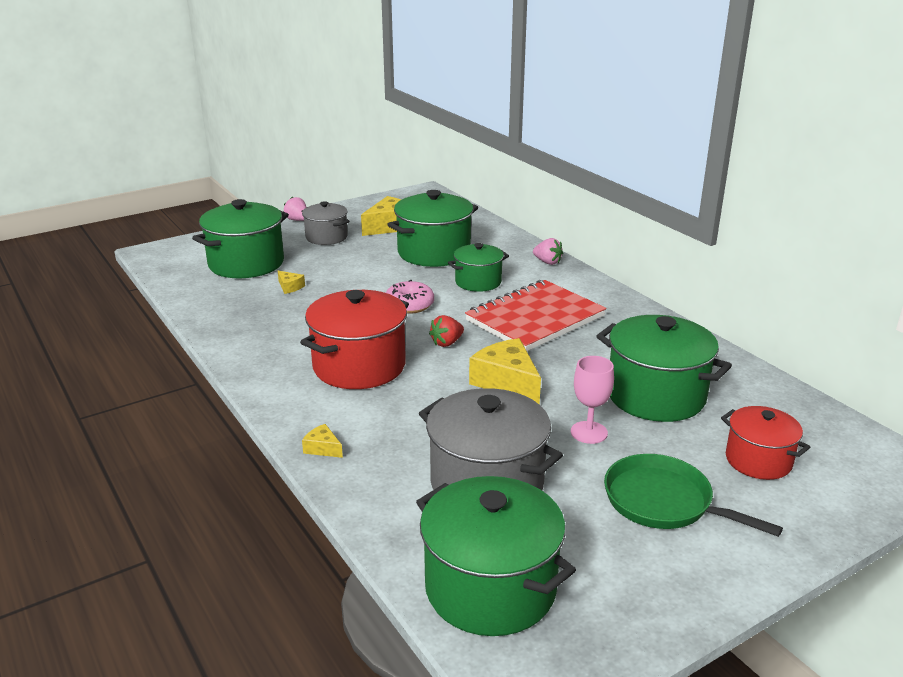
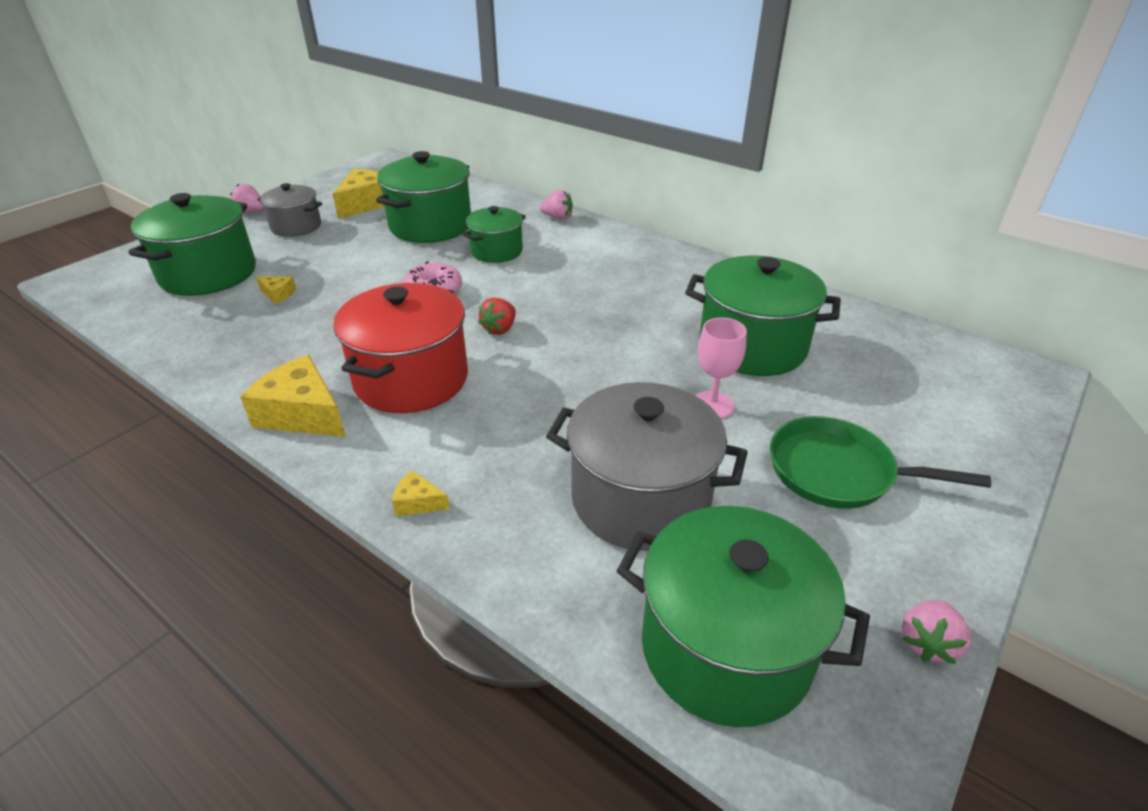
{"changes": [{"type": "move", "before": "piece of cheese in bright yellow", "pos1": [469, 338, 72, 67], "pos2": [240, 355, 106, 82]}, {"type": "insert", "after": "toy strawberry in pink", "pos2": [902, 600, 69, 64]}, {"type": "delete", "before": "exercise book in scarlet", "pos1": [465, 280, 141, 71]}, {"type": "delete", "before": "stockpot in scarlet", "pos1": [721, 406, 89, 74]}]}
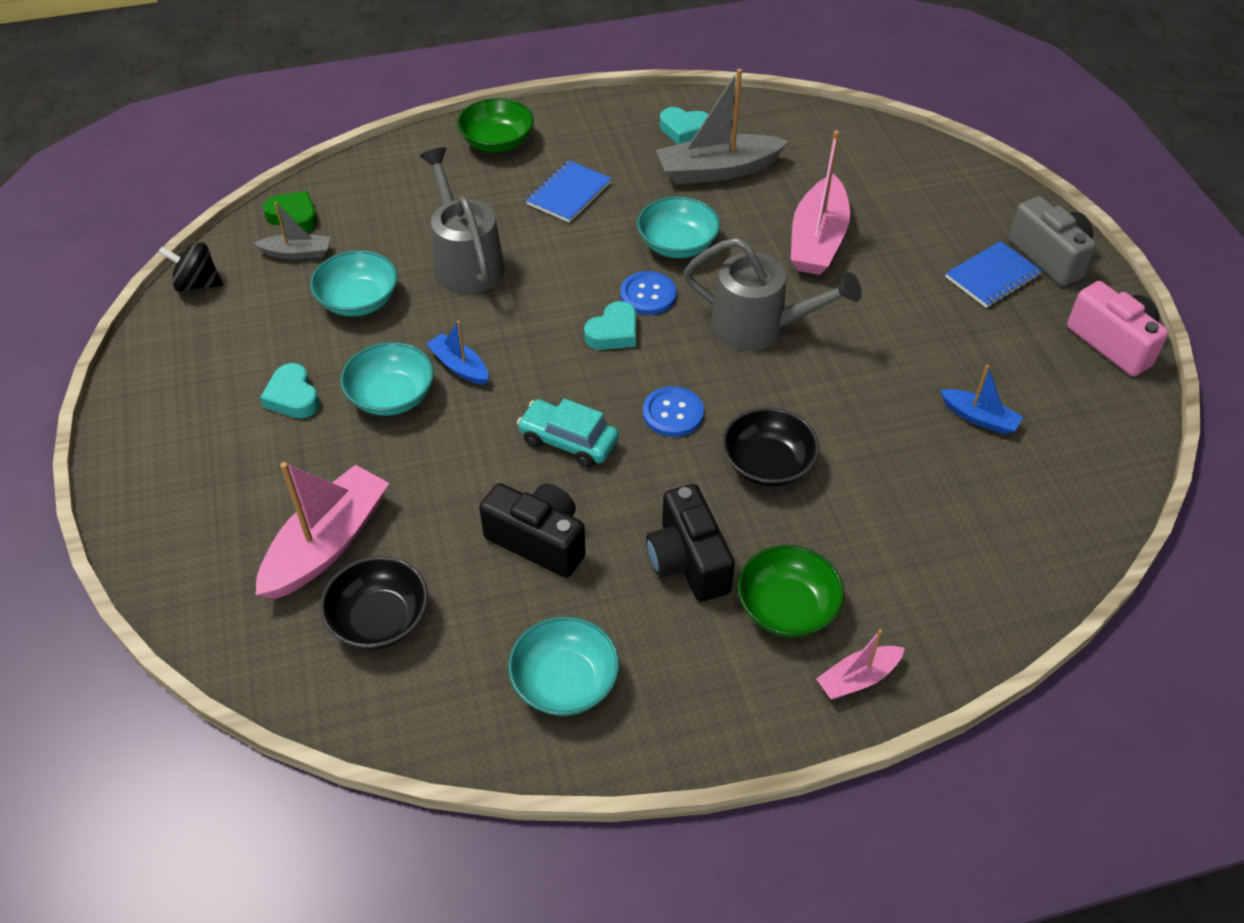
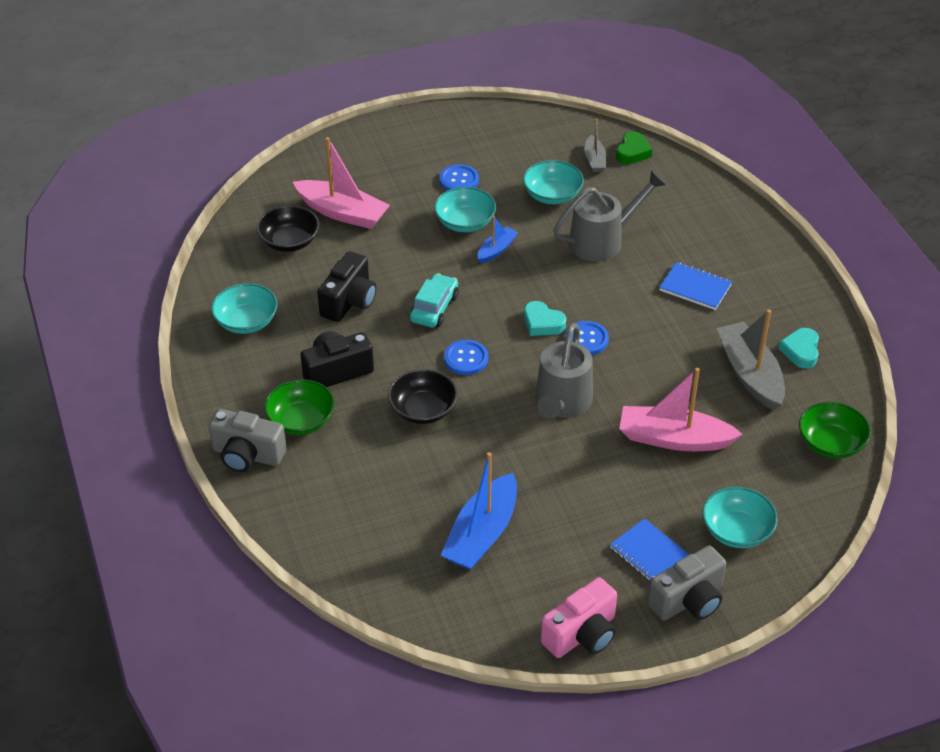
{"changes": [{"type": "replace", "before": "sailboat in pink", "after": "compact camera in gray", "pos1": [816, 629, 89, 70], "pos2": [208, 409, 79, 63]}, {"type": "replace", "before": "heart shape in teal", "after": "sewing button in blue", "pos1": [260, 363, 60, 55], "pos2": [439, 164, 40, 26]}, {"type": "resize", "before": "sailboat in blue", "pos1": [940, 365, 83, 69], "pos2": [440, 452, 77, 118], "scale": 1.89}, {"type": "move", "before": "bowl in teal", "pos1": [637, 196, 83, 62], "pos2": [702, 487, 76, 61]}, {"type": "move", "before": "bowl in emerald", "pos1": [457, 98, 77, 55], "pos2": [799, 402, 72, 57]}, {"type": "delete", "before": "toy top in ebony", "pos1": [158, 242, 65, 50]}]}
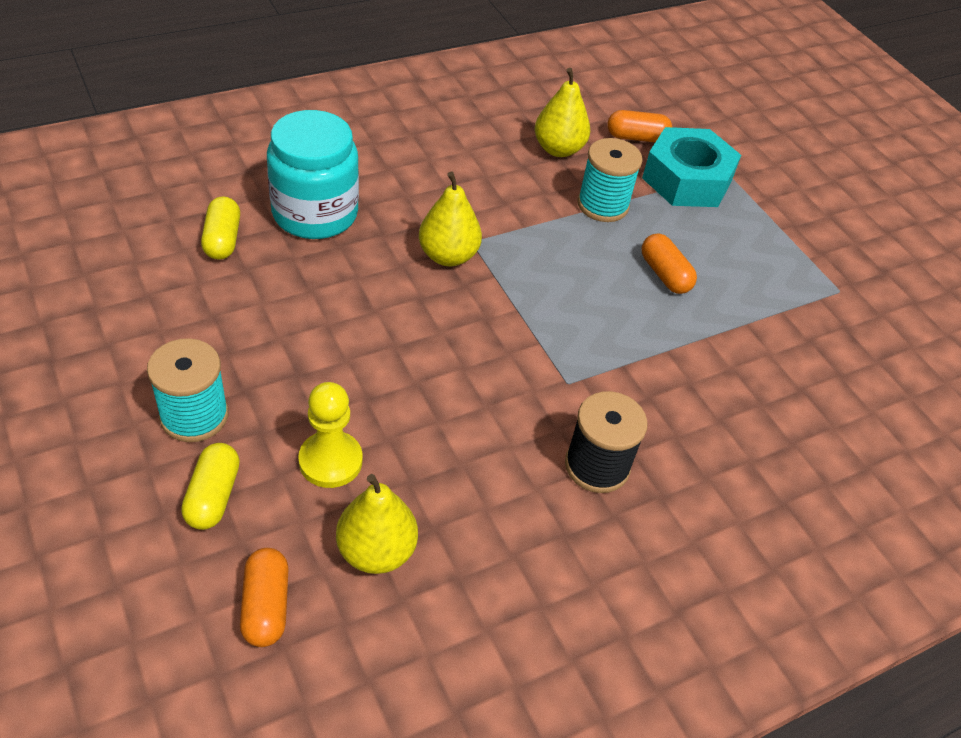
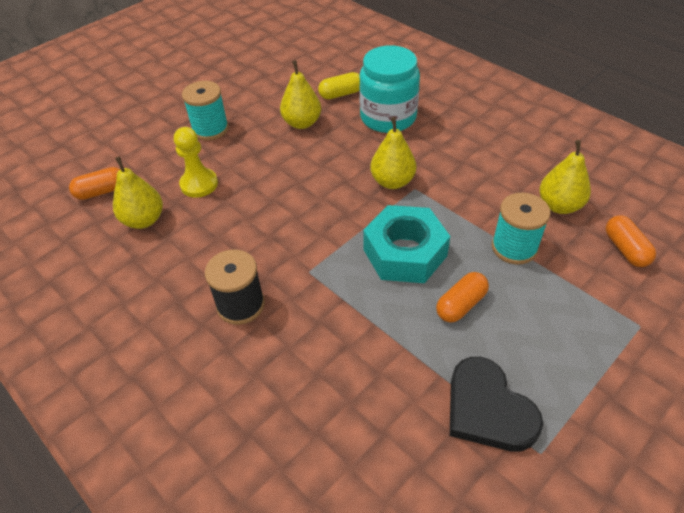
{"changes": [{"type": "insert", "after": "pear in bright yellow", "pos2": [280, 60, 41, 69]}, {"type": "move", "before": "hex nut in teal", "pos1": [642, 127, 99, 80], "pos2": [363, 205, 87, 78]}, {"type": "insert", "after": "heart shape in ebony", "pos2": [450, 357, 93, 94]}, {"type": "delete", "before": "pill shape in bright yellow", "pos1": [181, 443, 59, 87]}]}
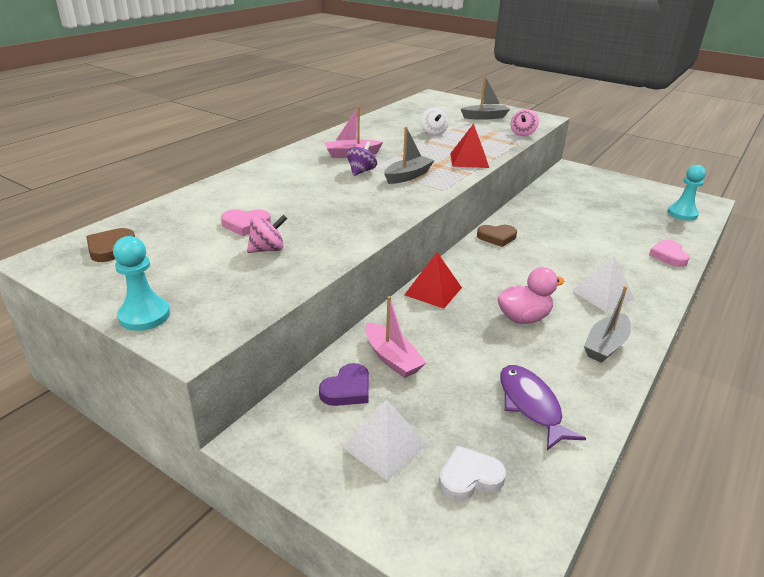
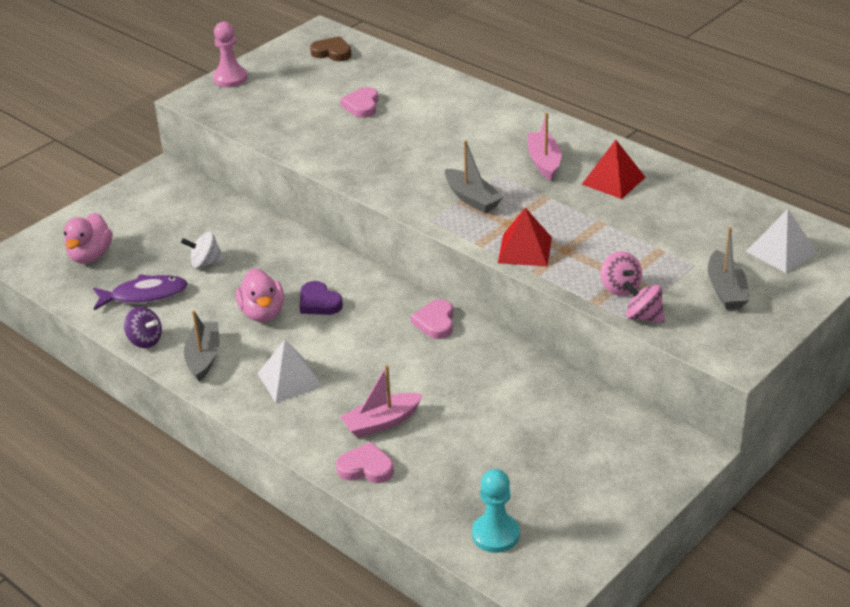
{"changes": [{"type": "replace", "before": "heart shape in white", "after": "duck in pink", "pos1": [439, 446, 67, 55], "pos2": [64, 213, 48, 50]}, {"type": "move", "before": "toy top in violet", "pos1": [346, 141, 31, 35], "pos2": [124, 307, 38, 41]}, {"type": "move", "before": "toy top in white", "pos1": [421, 108, 27, 28], "pos2": [181, 232, 44, 36]}, {"type": "rotate", "before": "sailboat in gray", "pos1": [584, 286, 47, 77], "pos2": [184, 310, 35, 72], "turn": 45}, {"type": "recolor", "before": "game pawn in teal", "after": "game pawn in pink", "pos1": [113, 236, 57, 95], "pos2": [213, 22, 35, 65]}, {"type": "move", "before": "heart shape in violet", "pos1": [319, 363, 50, 43], "pos2": [299, 281, 44, 34]}, {"type": "move", "before": "sailboat in pink", "pos1": [365, 296, 61, 82], "pos2": [340, 365, 83, 73]}, {"type": "recolor", "before": "heart shape in russet", "after": "heart shape in pink", "pos1": [477, 225, 40, 22], "pos2": [411, 299, 42, 40]}, {"type": "move", "before": "pyramid in scarlet", "pos1": [404, 252, 58, 57], "pos2": [581, 140, 65, 59]}, {"type": "move", "before": "toy top in pink", "pos1": [247, 215, 41, 38], "pos2": [601, 251, 41, 45]}, {"type": "move", "before": "pyramid in white", "pos1": [342, 399, 85, 82], "pos2": [746, 209, 71, 64]}]}
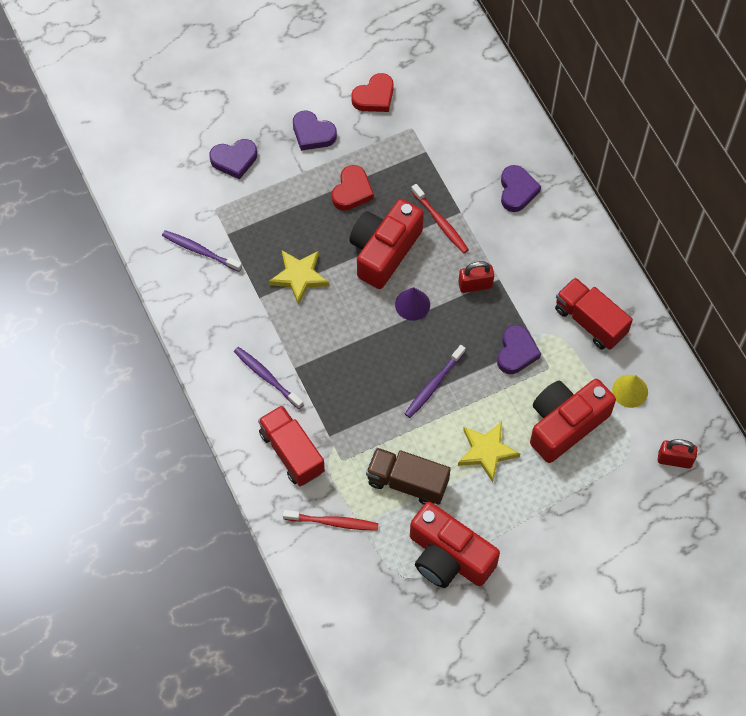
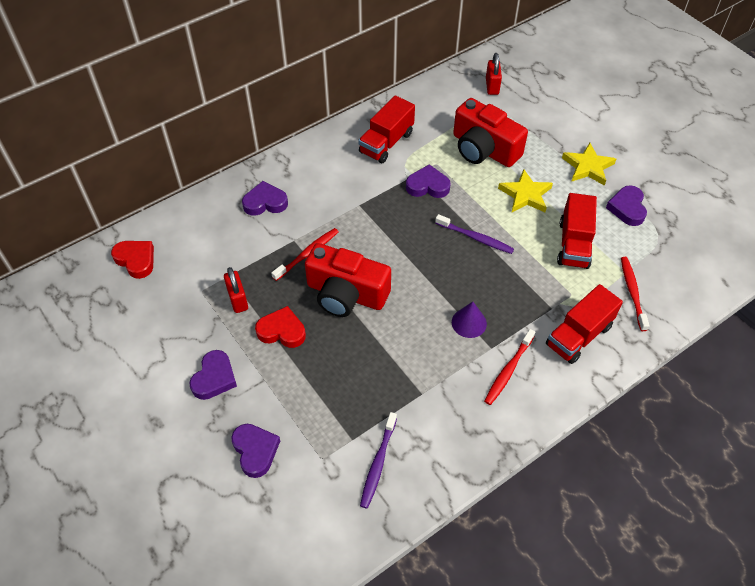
{"changes": [{"type": "move", "before": "heart shape in scarlet", "pos1": [351, 73, 43, 39], "pos2": [111, 241, 43, 38]}, {"type": "move", "before": "lock in scarlet", "pos1": [458, 261, 36, 32], "pos2": [224, 267, 24, 46]}, {"type": "move", "before": "cone shape in violet", "pos1": [395, 287, 35, 34], "pos2": [452, 302, 35, 36]}, {"type": "recolor", "before": "tooth brush in violet", "after": "tooth brush in scarlet", "pos1": [234, 347, 70, 62], "pos2": [484, 329, 51, 76]}, {"type": "recolor", "before": "truck in russet", "after": "truck in scarlet", "pos1": [366, 447, 85, 58], "pos2": [557, 193, 40, 76]}, {"type": "move", "before": "star in bright yellow", "pos1": [269, 250, 60, 55], "pos2": [562, 143, 54, 43]}, {"type": "replace", "before": "compact camera in scarlet", "after": "heart shape in violet", "pos1": [410, 502, 90, 86], "pos2": [606, 185, 41, 41]}, {"type": "delete", "before": "cone shape in bright yellow", "pos1": [612, 375, 36, 33]}]}
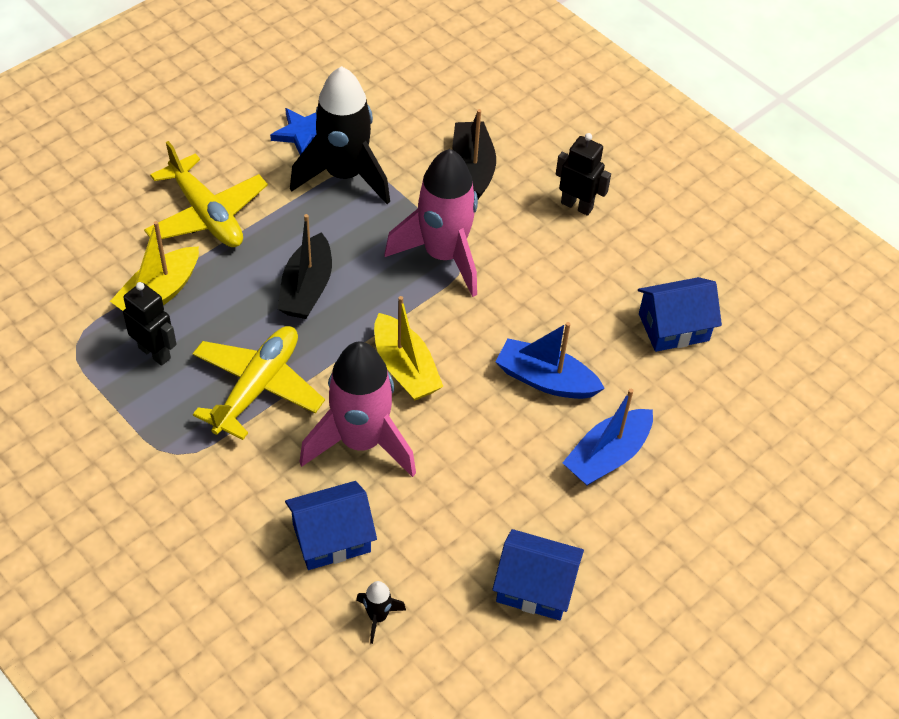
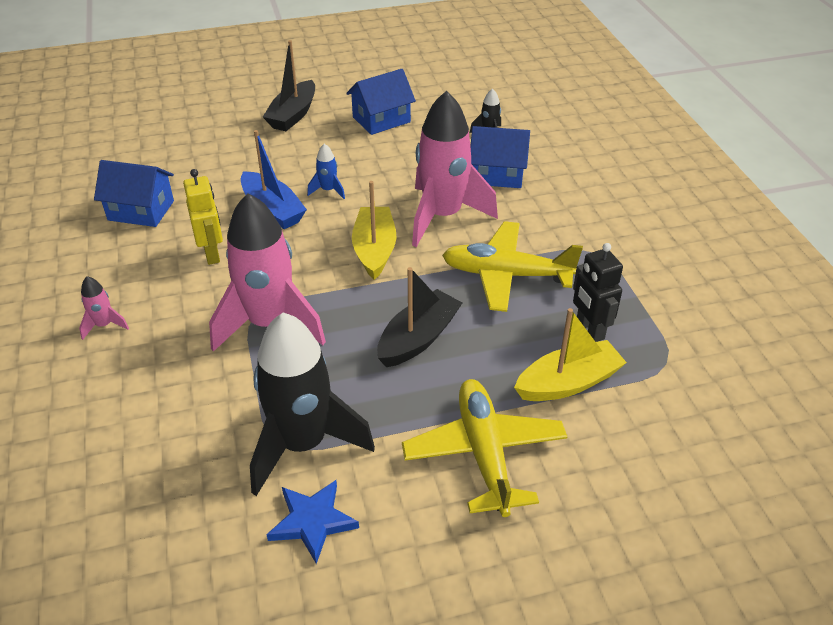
{"changes": [{"type": "replace", "before": "toy robot in ebony", "after": "toy rocket in pink", "pos1": [556, 133, 55, 83], "pos2": [79, 276, 50, 64]}, {"type": "insert", "after": "toy robot in bright yellow", "pos2": [183, 169, 40, 96]}, {"type": "move", "before": "sailboat in ebony", "pos1": [452, 109, 44, 90], "pos2": [263, 40, 52, 91]}, {"type": "insert", "after": "toy rocket in blue", "pos2": [307, 143, 38, 56]}, {"type": "rotate", "before": "house in blue", "pos1": [492, 529, 92, 91], "pos2": [347, 69, 69, 66], "turn": -75}, {"type": "rotate", "before": "plane in bright yellow", "pos1": [192, 326, 133, 114], "pos2": [442, 221, 141, 91], "turn": 45}, {"type": "delete", "before": "sailboat in blue", "pos1": [562, 389, 91, 97]}]}
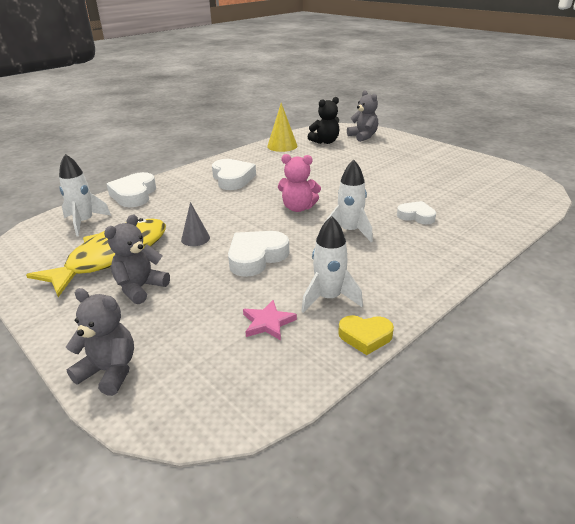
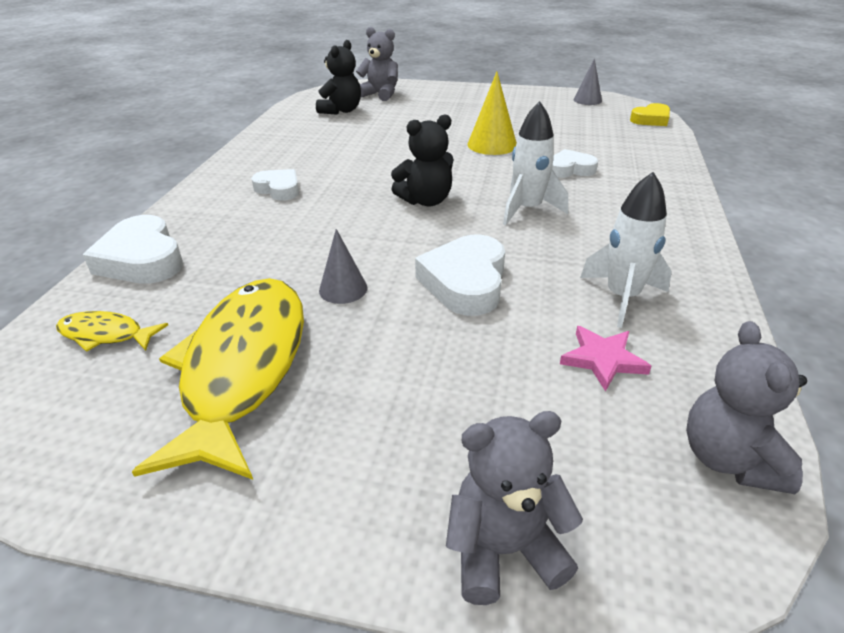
{"changes": [{"type": "replace", "before": "toy rocket in white", "after": "fish in bright yellow", "pos1": [59, 154, 52, 82], "pos2": [56, 311, 112, 41]}, {"type": "resize", "before": "heart shape in white", "pos1": [212, 159, 44, 31], "pos2": [251, 169, 48, 32], "scale": 0.63}, {"type": "recolor", "before": "teddy in pink", "after": "teddy in ebony", "pos1": [278, 154, 43, 58], "pos2": [391, 114, 63, 93]}, {"type": "move", "before": "cone shape in bright yellow", "pos1": [267, 103, 30, 49], "pos2": [468, 72, 49, 83]}, {"type": "insert", "after": "cone shape in gray", "pos2": [574, 58, 28, 47]}, {"type": "move", "before": "heart shape in bright yellow", "pos1": [338, 315, 56, 40], "pos2": [630, 103, 40, 23]}, {"type": "move", "before": "teddy in gray", "pos1": [104, 214, 66, 90], "pos2": [686, 321, 121, 173]}]}
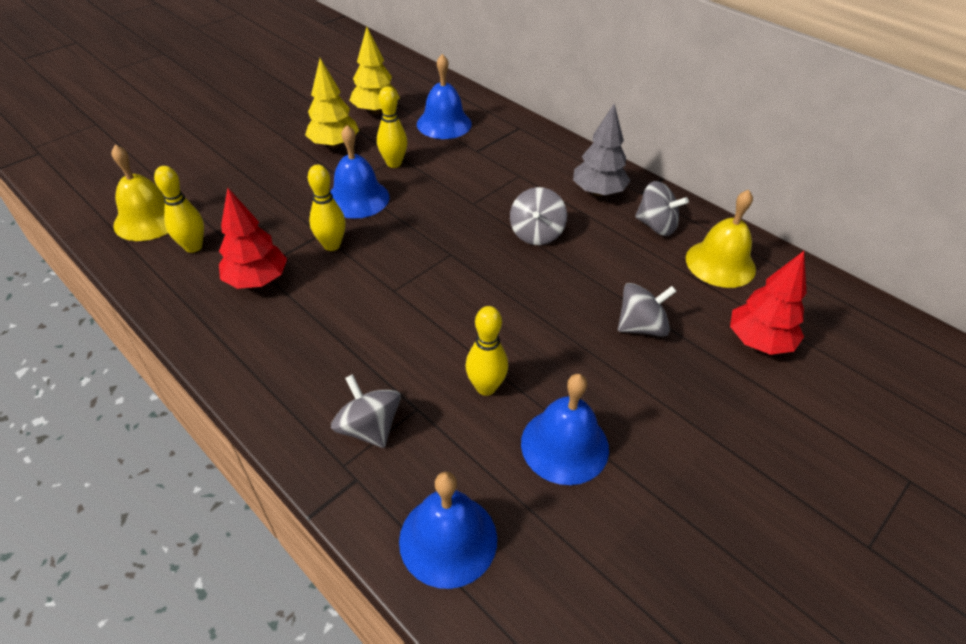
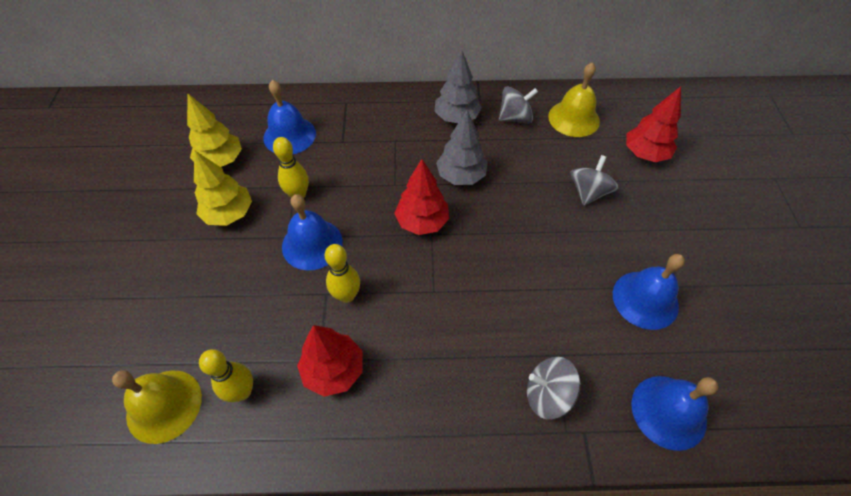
{"changes": [{"type": "insert", "after": "tree in scarlet", "pos2": [394, 159, 55, 76]}, {"type": "replace", "before": "toy top in gray", "after": "tree in gray", "pos1": [510, 187, 57, 58], "pos2": [436, 110, 52, 75]}, {"type": "delete", "before": "bowling pin in bright yellow", "pos1": [466, 306, 42, 90]}]}
